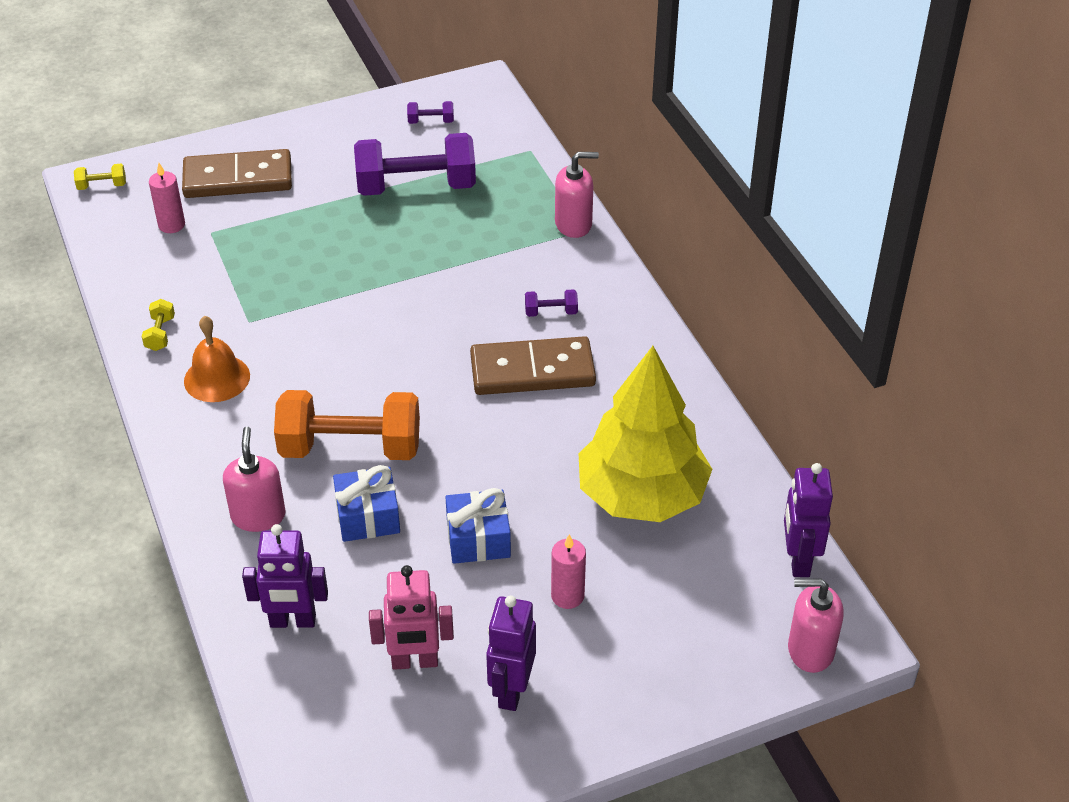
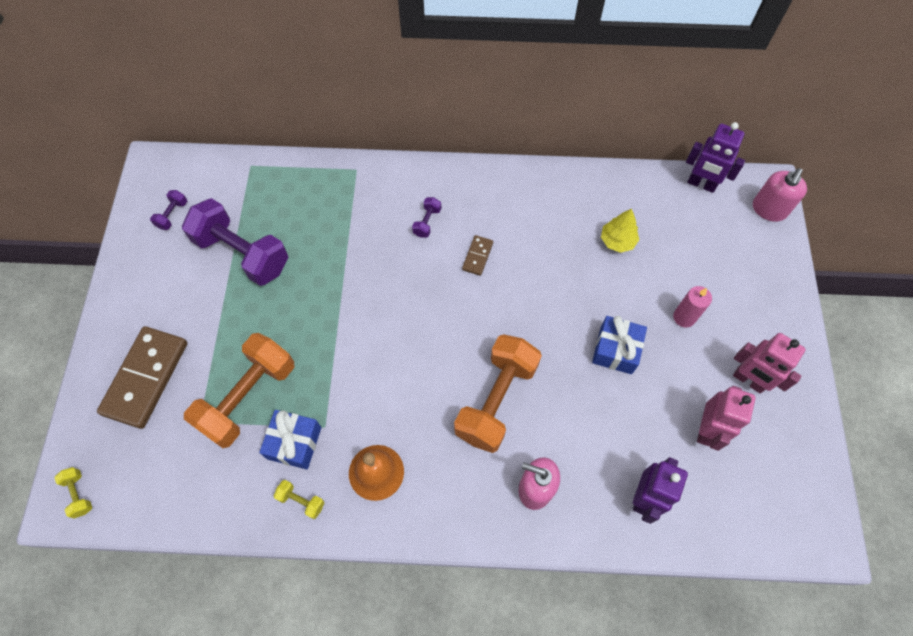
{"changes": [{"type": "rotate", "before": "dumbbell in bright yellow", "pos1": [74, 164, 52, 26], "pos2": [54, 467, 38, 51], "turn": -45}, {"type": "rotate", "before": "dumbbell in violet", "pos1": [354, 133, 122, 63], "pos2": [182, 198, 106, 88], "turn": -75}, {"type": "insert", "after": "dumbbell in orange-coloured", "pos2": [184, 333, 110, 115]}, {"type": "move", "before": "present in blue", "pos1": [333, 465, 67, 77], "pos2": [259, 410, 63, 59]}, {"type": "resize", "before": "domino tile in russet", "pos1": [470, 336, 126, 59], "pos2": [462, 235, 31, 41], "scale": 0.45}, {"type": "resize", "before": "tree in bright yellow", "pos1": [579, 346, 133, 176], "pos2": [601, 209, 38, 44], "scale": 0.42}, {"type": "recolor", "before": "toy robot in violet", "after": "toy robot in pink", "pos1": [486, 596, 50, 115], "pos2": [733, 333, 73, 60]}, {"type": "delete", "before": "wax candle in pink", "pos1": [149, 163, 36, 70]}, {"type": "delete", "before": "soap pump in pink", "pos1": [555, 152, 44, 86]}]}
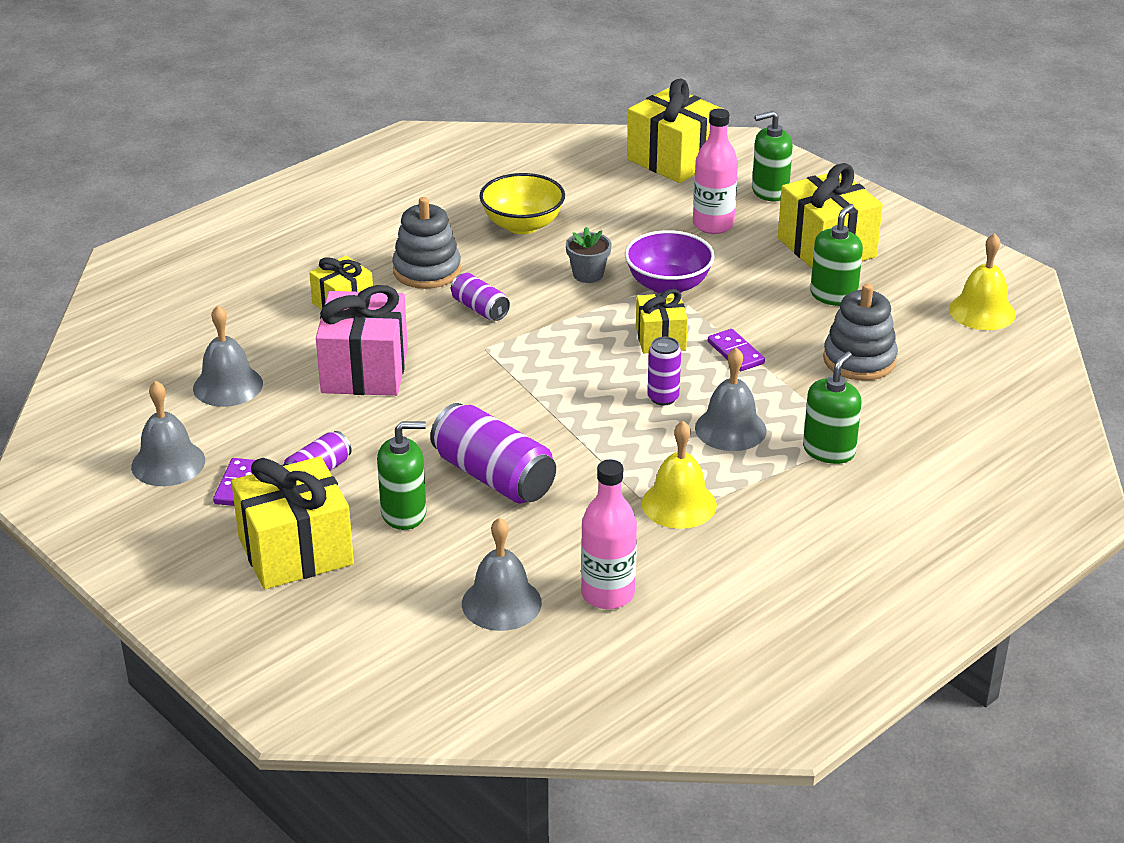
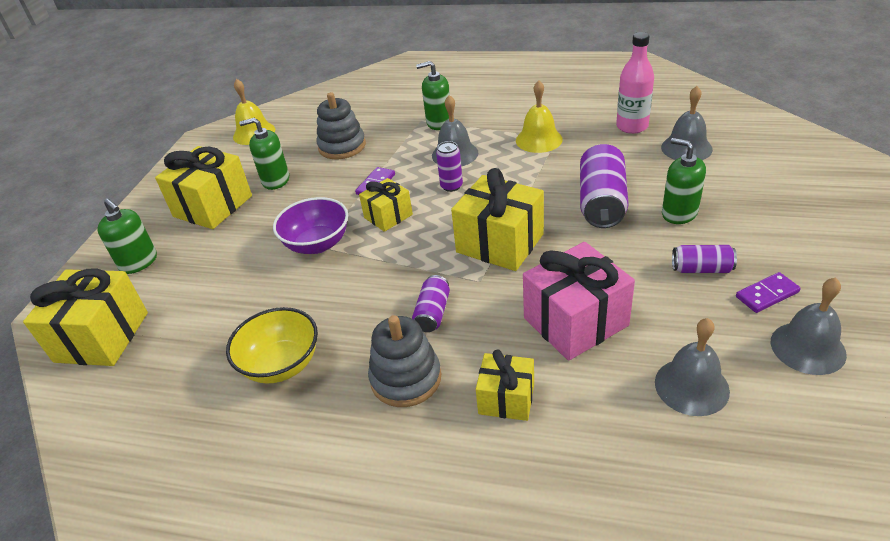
{"changes": [{"type": "move", "before": "present in bright yellow", "pos1": [231, 457, 123, 132], "pos2": [451, 168, 93, 103]}, {"type": "delete", "before": "flower pot in gray", "pos1": [566, 227, 45, 56]}, {"type": "delete", "before": "bottle in pink", "pos1": [693, 108, 45, 126]}]}
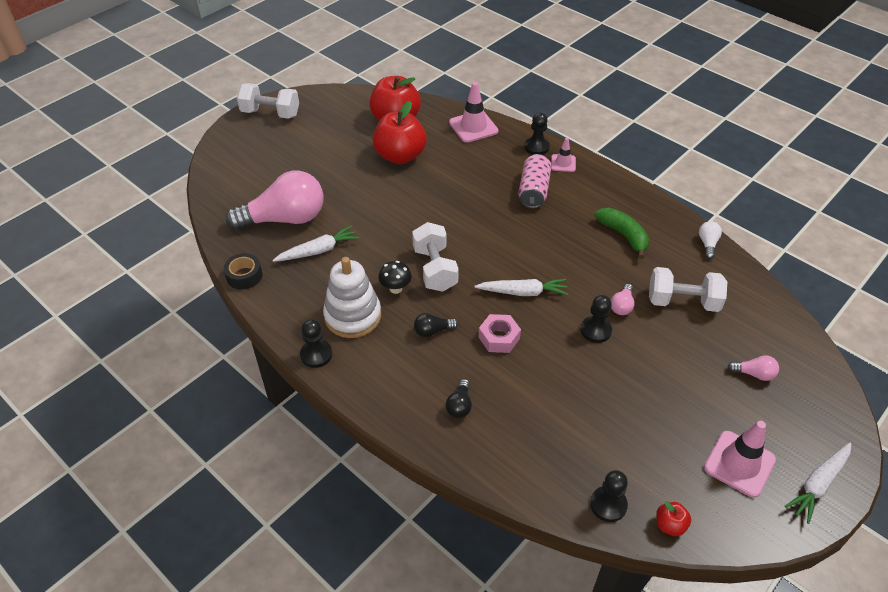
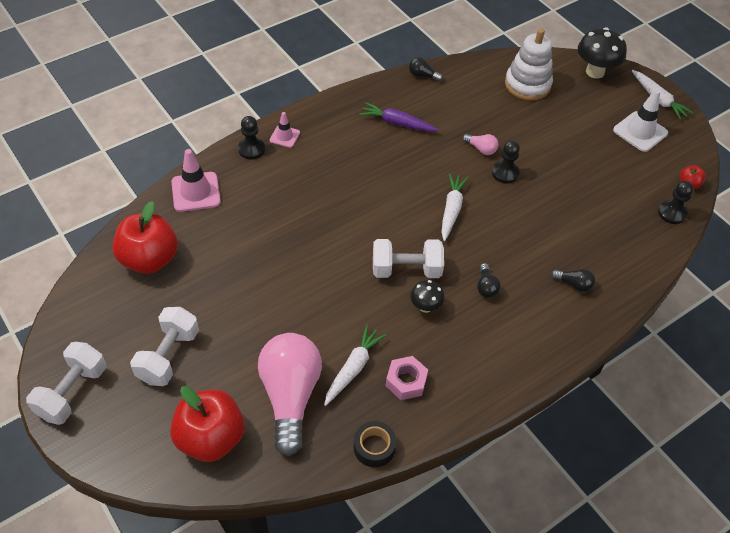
{"changes": [{"type": "move", "before": "dumbbell in white", "pos1": [649, 267, 78, 45], "pos2": [130, 307, 69, 79]}, {"type": "move", "before": "toy apple in scarlet", "pos1": [373, 101, 54, 63], "pos2": [170, 386, 75, 76]}, {"type": "rotate", "before": "root vegetable in white", "pos1": [273, 225, 86, 37], "pos2": [324, 325, 62, 81], "turn": 45}, {"type": "replace", "before": "banana fruit in emerald", "after": "root vegetable in violet", "pos1": [594, 208, 55, 51], "pos2": [359, 102, 80, 30]}, {"type": "move", "before": "hex nut in pink", "pos1": [479, 314, 42, 39], "pos2": [386, 356, 42, 44]}, {"type": "recolor", "before": "light bulb in white", "after": "light bulb in ebony", "pos1": [699, 221, 23, 38], "pos2": [409, 57, 34, 25]}, {"type": "move", "before": "stacking rings in white", "pos1": [323, 257, 58, 81], "pos2": [505, 29, 48, 71]}, {"type": "insert", "after": "mushroom in ebony", "pos2": [578, 27, 49, 52]}, {"type": "recolor", "before": "road cone in pink", "after": "road cone in white", "pos1": [704, 421, 72, 77], "pos2": [613, 89, 55, 63]}, {"type": "delete", "before": "game pawn in ebony", "pos1": [300, 319, 32, 49]}, {"type": "delete", "before": "can in pink", "pos1": [518, 154, 34, 54]}, {"type": "delete", "before": "light bulb in pink", "pos1": [728, 355, 51, 26]}]}
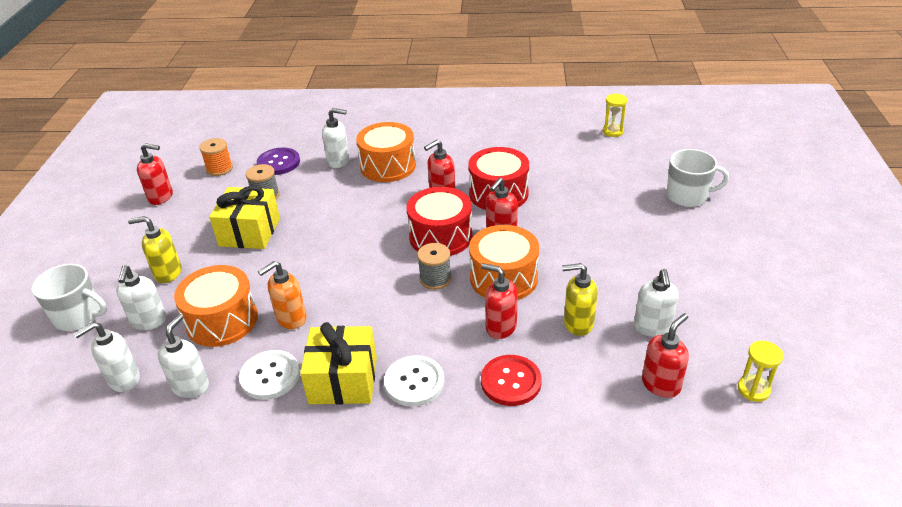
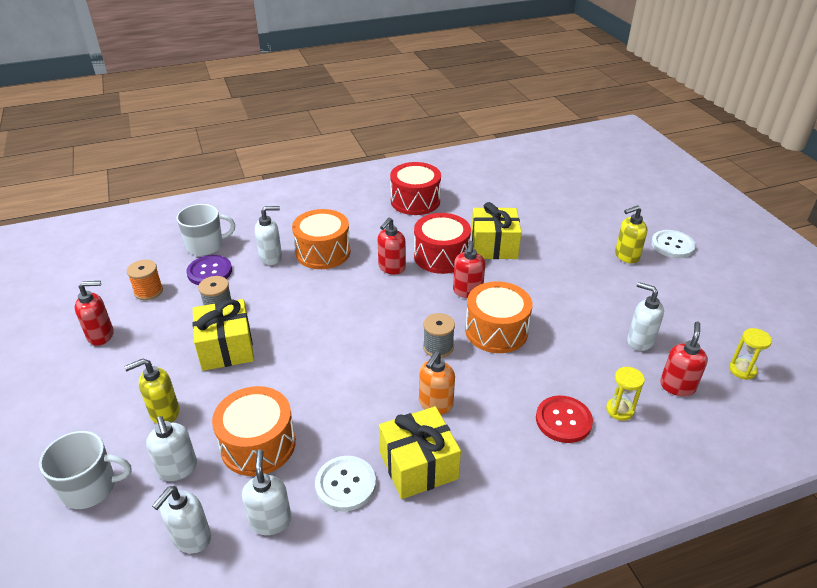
{"changes": [{"type": "move", "before": "tea mug in white", "pos1": [667, 149, 62, 58], "pos2": [177, 204, 58, 52]}, {"type": "move", "before": "toy drum in scarlet", "pos1": [406, 187, 66, 69], "pos2": [390, 162, 51, 53]}, {"type": "move", "before": "soap pump in orange-coloured", "pos1": [258, 261, 49, 68], "pos2": [419, 351, 36, 63]}, {"type": "insert", "after": "present in bright yellow", "pos2": [471, 202, 51, 57]}, {"type": "move", "before": "sandglass in bright yellow", "pos1": [603, 93, 25, 44], "pos2": [606, 367, 39, 54]}, {"type": "move", "before": "soap pump in bright yellow", "pos1": [562, 263, 36, 73], "pos2": [615, 205, 32, 59]}, {"type": "rotate", "before": "soap pump in white", "pos1": [634, 269, 45, 68], "pos2": [627, 282, 37, 69], "turn": 150}, {"type": "move", "before": "sewing button in white", "pos1": [384, 355, 61, 52], "pos2": [651, 230, 45, 28]}, {"type": "delete", "before": "soap pump in scarlet", "pos1": [481, 263, 37, 76]}]}
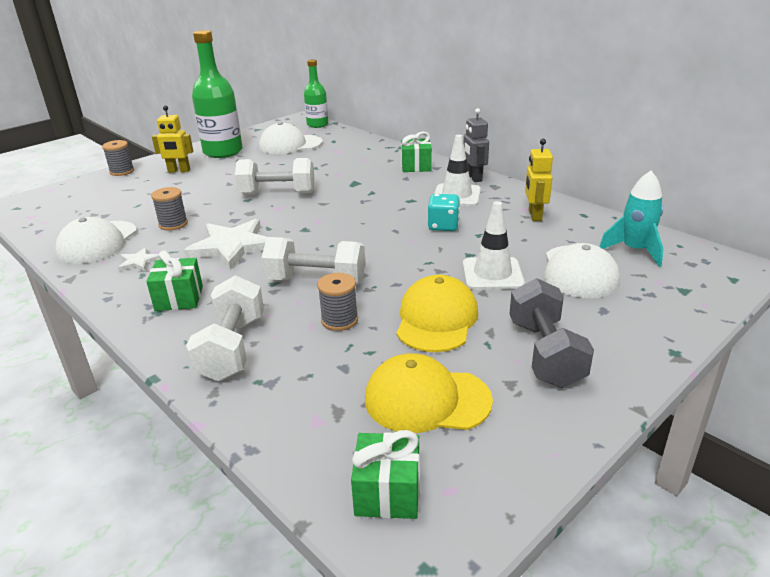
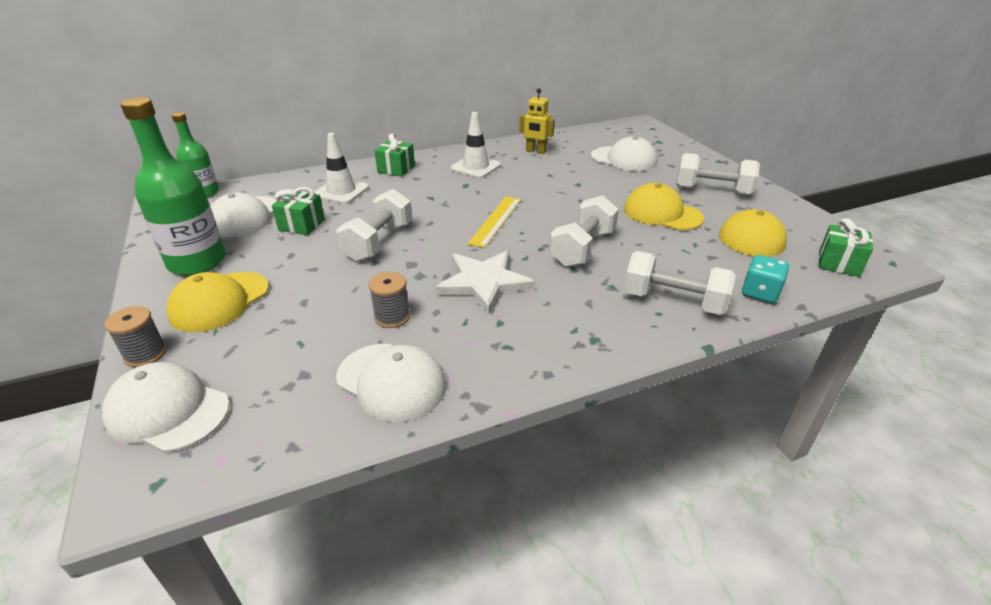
{"changes": [{"type": "insert", "after": "peaked cap in white", "pos2": [102, 362, 128, 91]}, {"type": "replace", "before": "toy robot in bright yellow", "after": "peaked cap in bright yellow", "pos1": [152, 105, 41, 68], "pos2": [166, 272, 103, 60]}, {"type": "move", "before": "present in emerald", "pos1": [146, 250, 57, 61], "pos2": [272, 187, 53, 48]}, {"type": "move", "before": "road cone in white", "pos1": [463, 201, 62, 89], "pos2": [315, 133, 54, 71]}, {"type": "insert", "after": "measuring stick in bright yellow", "pos2": [467, 196, 54, 52]}, {"type": "recolor", "before": "dumbbell in gray", "after": "dumbbell in white", "pos1": [510, 278, 84, 110], "pos2": [676, 153, 84, 43]}, {"type": "move", "before": "die in teal", "pos1": [428, 194, 32, 37], "pos2": [742, 255, 47, 48]}, {"type": "delete", "before": "star in white", "pos1": [118, 248, 43, 23]}, {"type": "delete", "before": "spool in gray", "pos1": [317, 273, 41, 58]}, {"type": "delete", "before": "toy robot in gray", "pos1": [464, 108, 25, 74]}, {"type": "delete", "before": "toy rocket in teal", "pos1": [599, 171, 65, 96]}]}
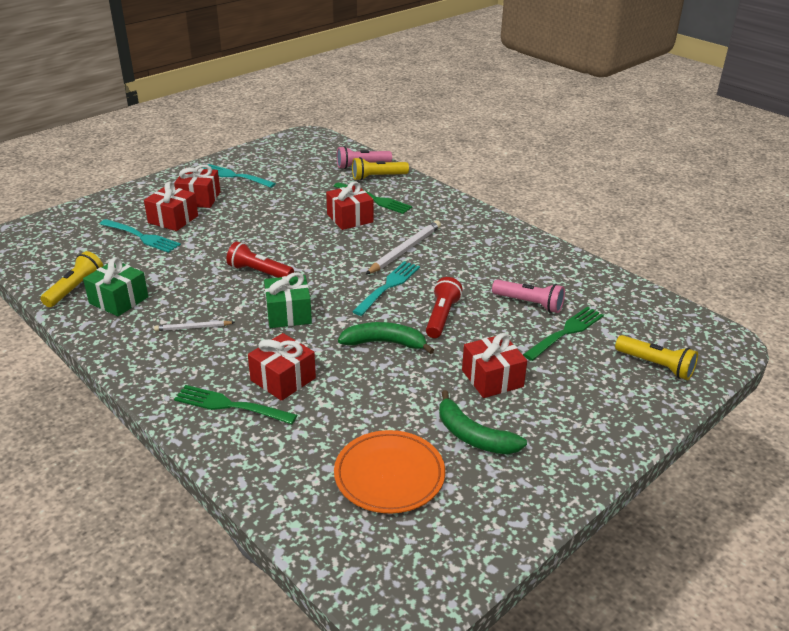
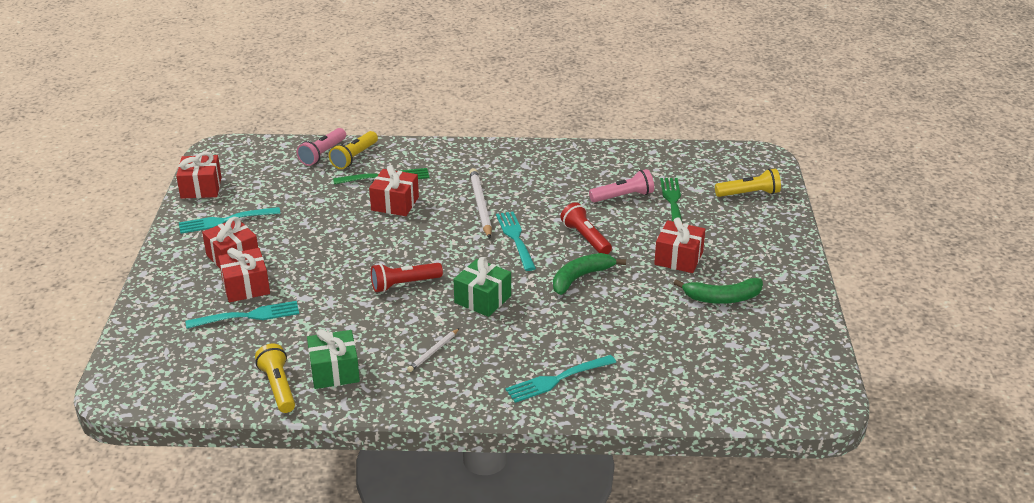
{"changes": [{"type": "move", "before": "present in scarlet", "pos1": [248, 333, 68, 68], "pos2": [176, 152, 46, 47]}, {"type": "recolor", "before": "dinner fork in emerald", "after": "dinner fork in teal", "pos1": [174, 385, 123, 39], "pos2": [505, 355, 111, 48]}, {"type": "delete", "before": "dinner plate in orange-coloured", "pos1": [334, 430, 111, 83]}]}
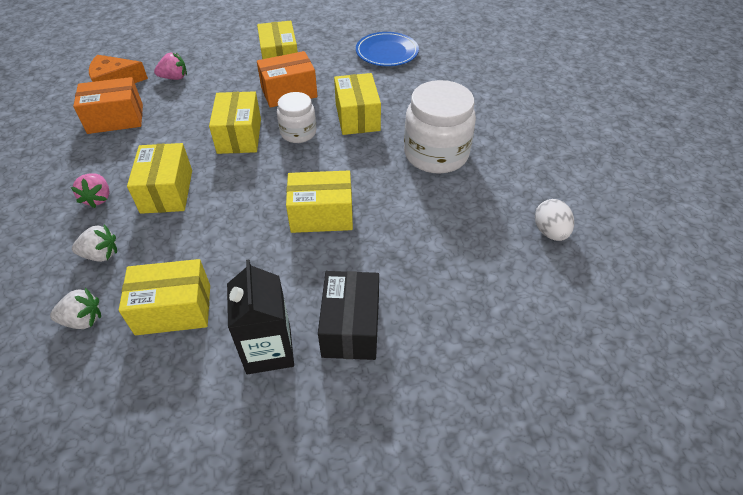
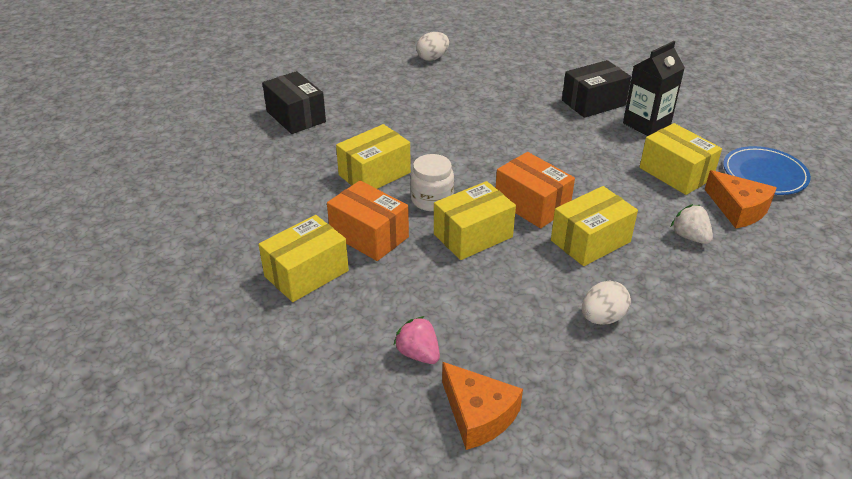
{"changes": [{"type": "insert", "after": "package in ebony", "pos2": [262, 71, 64, 63]}, {"type": "move", "before": "package in orange-coloured", "pos1": [73, 77, 70, 57], "pos2": [496, 152, 79, 76]}, {"type": "insert", "after": "toy egg in white", "pos2": [582, 281, 49, 44]}, {"type": "replace", "before": "toy strawberry in white", "after": "piece of cheese in orange-coloured", "pos1": [50, 288, 51, 41], "pos2": [704, 170, 73, 59]}, {"type": "move", "before": "dinner plate in blue", "pos1": [356, 32, 63, 34], "pos2": [723, 146, 88, 49]}, {"type": "delete", "before": "toy strawberry in pink", "pos1": [71, 173, 39, 35]}, {"type": "delete", "before": "package in bright yellow", "pos1": [286, 171, 67, 62]}, {"type": "delete", "before": "jam jar in white", "pos1": [404, 80, 72, 94]}]}
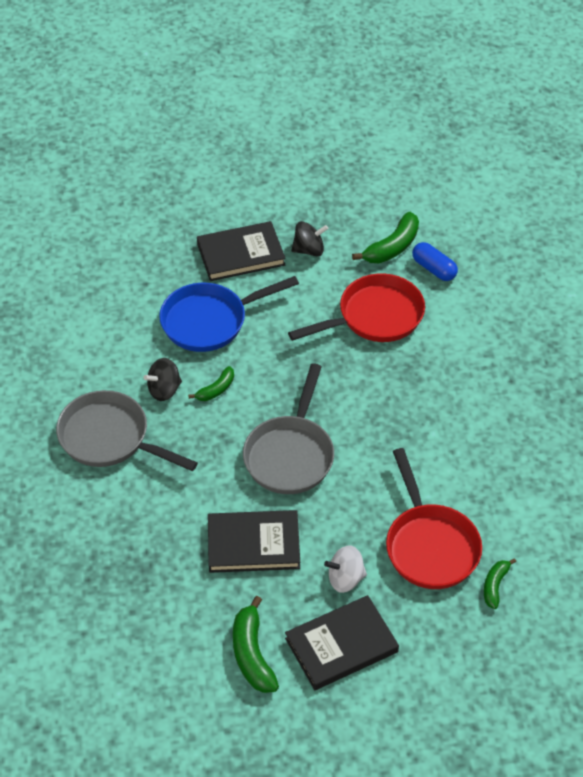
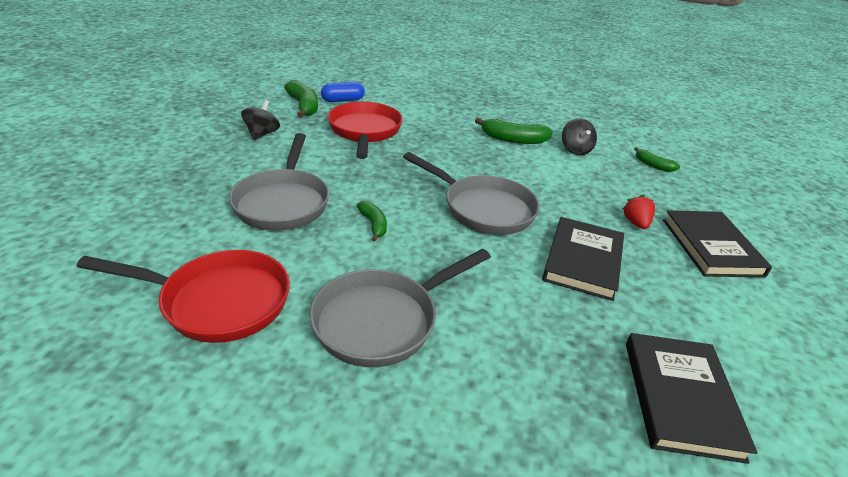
{"changes": [{"type": "move", "before": "skillet in scarlet", "pos1": [386, 448, 96, 141], "pos2": [77, 250, 213, 93]}, {"type": "recolor", "before": "skillet in blue", "after": "skillet in gray", "pos1": [159, 276, 140, 76], "pos2": [229, 133, 100, 97]}, {"type": "move", "before": "banana fruit in emerald", "pos1": [233, 596, 46, 97], "pos2": [475, 118, 78, 26]}, {"type": "move", "before": "toy top in ebony", "pos1": [144, 358, 38, 43], "pos2": [562, 118, 35, 37]}, {"type": "replace", "before": "toy top in white", "after": "toy strawberry in scarlet", "pos1": [324, 545, 43, 48], "pos2": [623, 195, 32, 34]}, {"type": "move", "before": "hardcover in ebony", "pos1": [197, 221, 89, 60], "pos2": [626, 333, 132, 131]}]}
